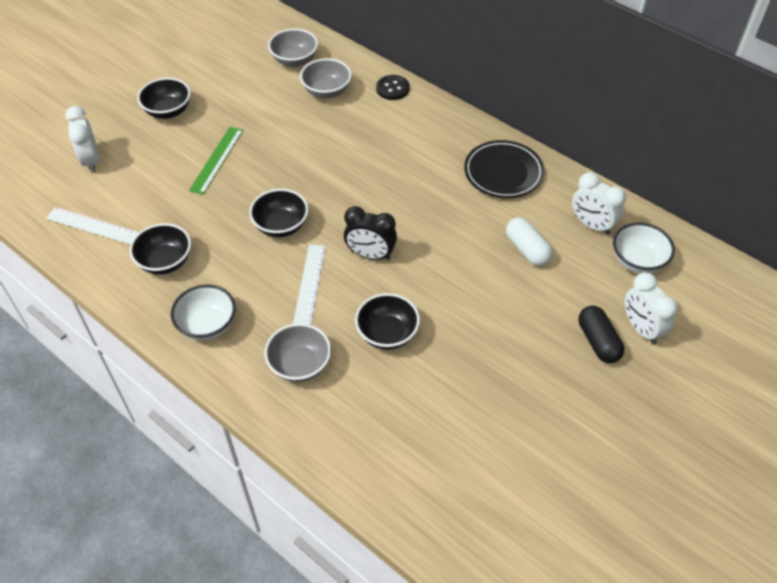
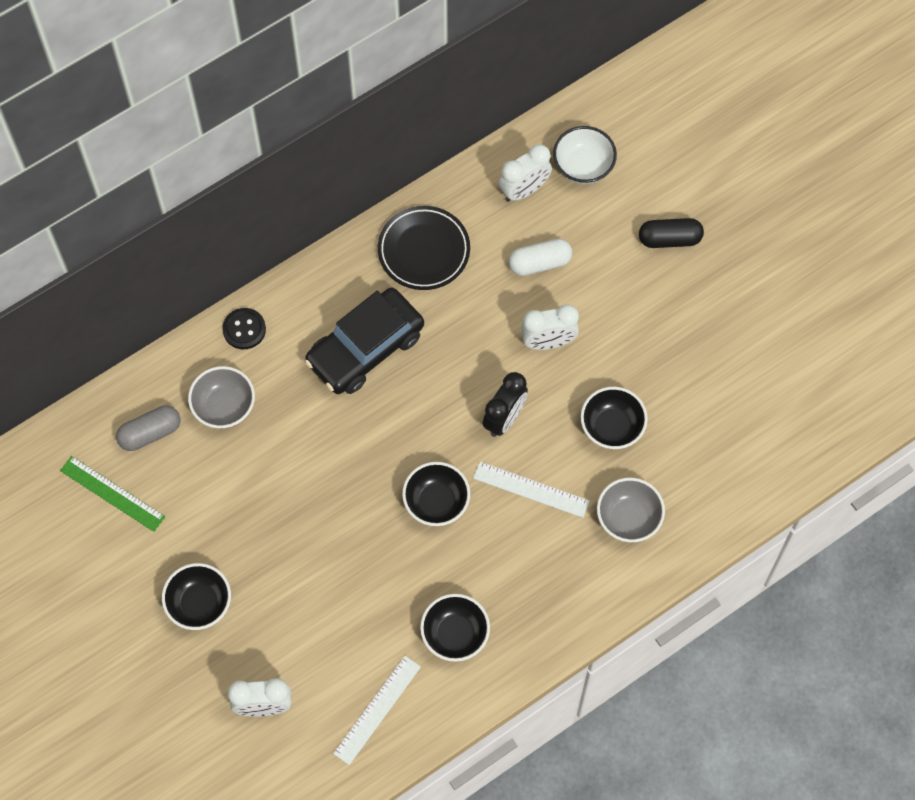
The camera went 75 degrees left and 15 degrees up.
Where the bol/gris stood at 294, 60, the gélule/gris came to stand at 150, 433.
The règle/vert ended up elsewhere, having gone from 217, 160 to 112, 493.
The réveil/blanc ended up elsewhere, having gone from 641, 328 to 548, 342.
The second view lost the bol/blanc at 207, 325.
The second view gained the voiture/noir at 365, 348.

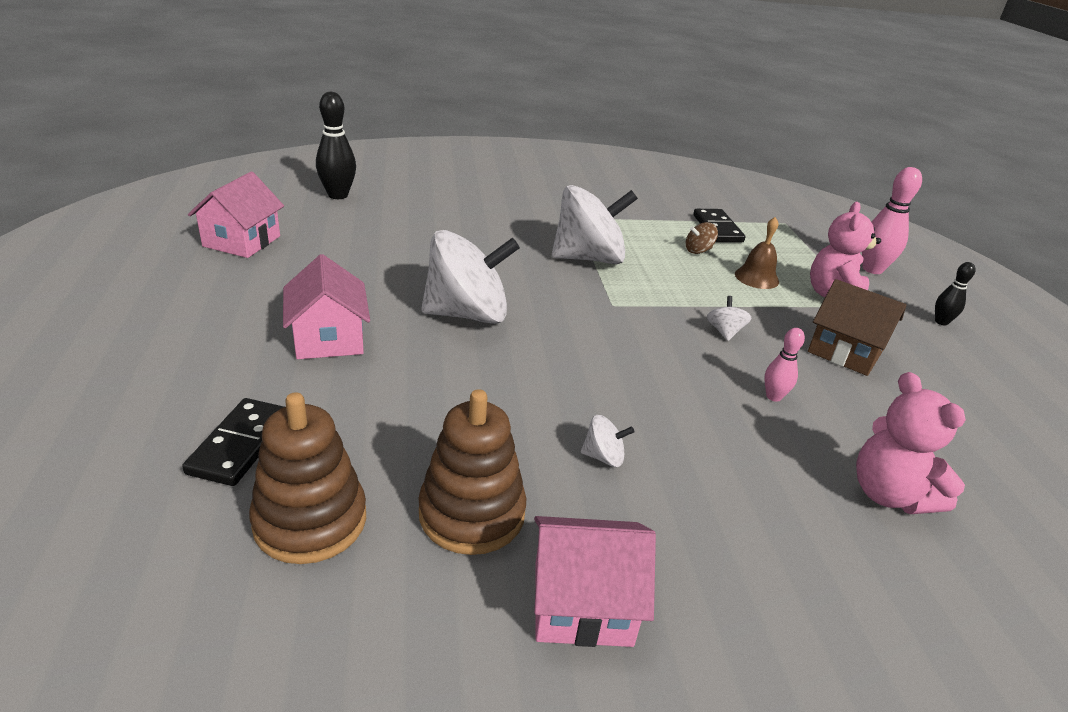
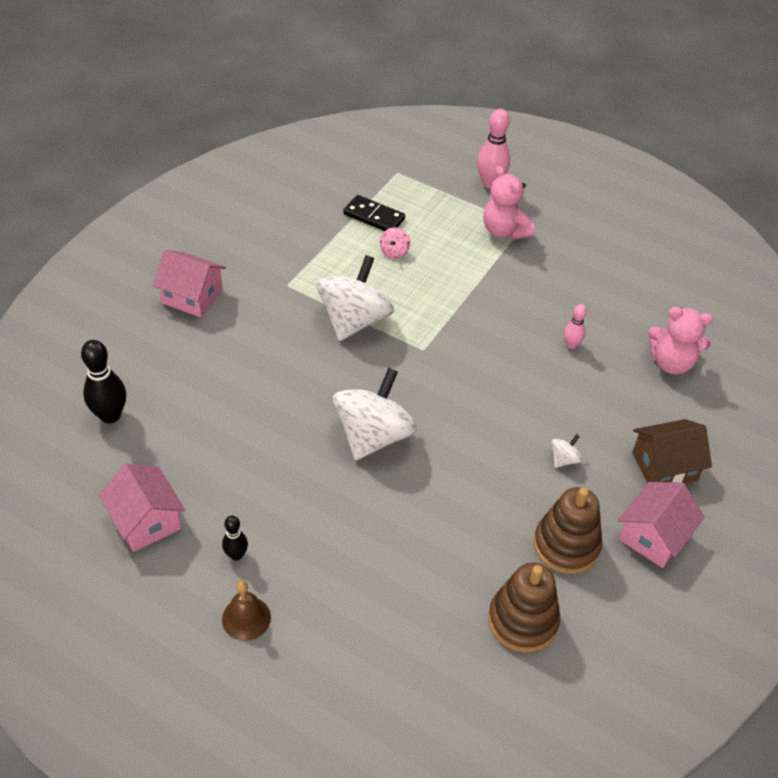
The camera went 50 degrees left and 15 degrees up.
The cloche/marron ended up elsewhere, having gone from 756, 277 to 246, 618.
What was the toupie/marron at 698, 250 turned into the toupie/rose at 394, 252.
The maison/rose ended up elsewhere, having gone from 328, 338 to 192, 296.
The quille/noir ended up elsewhere, having gone from 941, 322 to 236, 555.
The maison/marron ended up elsewhere, having gone from 845, 351 to 664, 466.
The second view lost the toupie/blanc at 724, 332.
The second view lost the domino/noir at 240, 444.

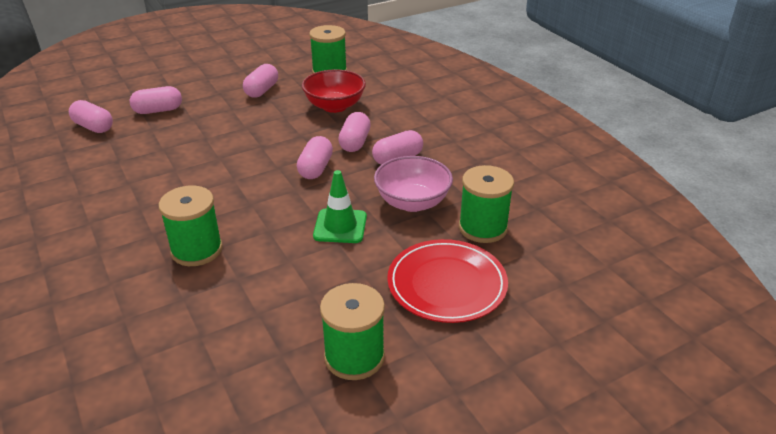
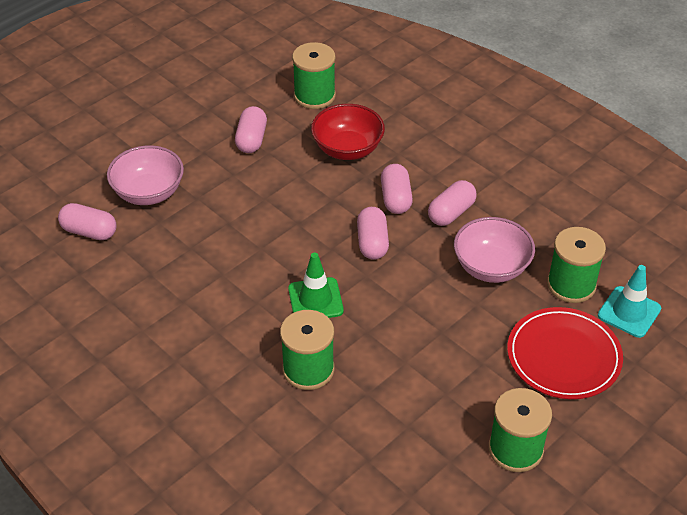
The camera went 15 degrees left and 10 degrees up.
Where the gélule/rose stood at 158, 110, the bol/rose came to stand at 149, 192.
The cône de chantier/vert ended up elsewhere, having gone from 340, 226 to 315, 300.
The second view gained the cône de chantier/turquoise at 629, 312.

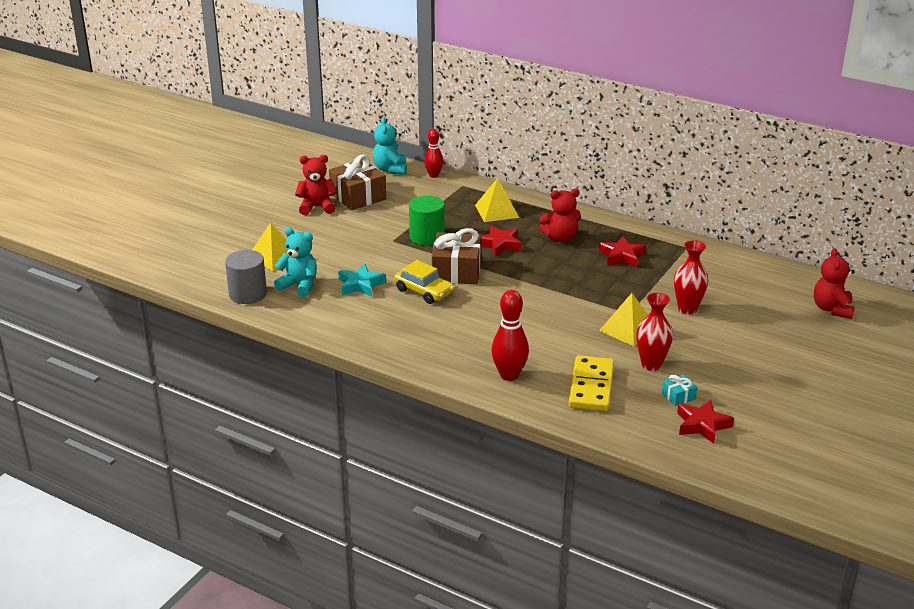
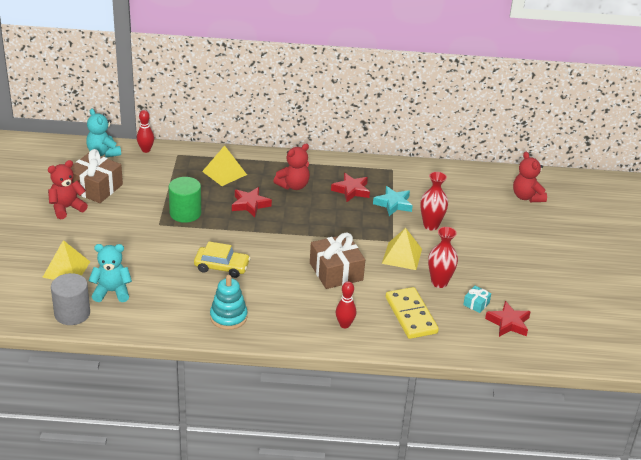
The camera went 30 degrees left and 5 degrees up.
The cadeau/marron ended up elsewhere, having gone from 456, 271 to 336, 271.
The étoile/turquoise ended up elsewhere, having gone from 361, 285 to 393, 204.
The size of the quille/rouge at 509, 375 changed by a factor of 0.66.
The second view gained the jouet à empiler/turquoise at 228, 317.

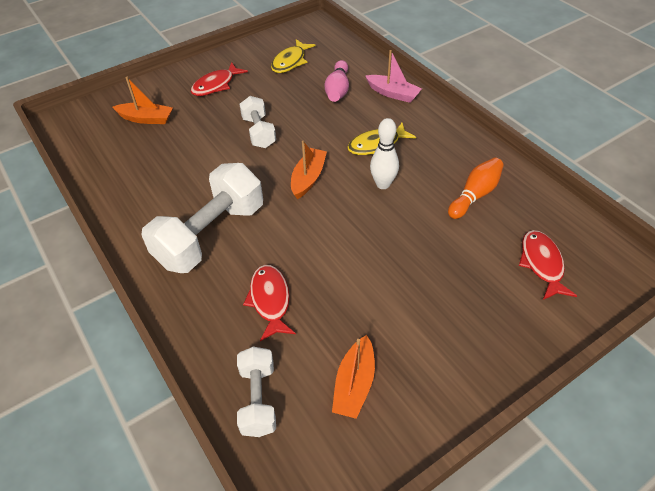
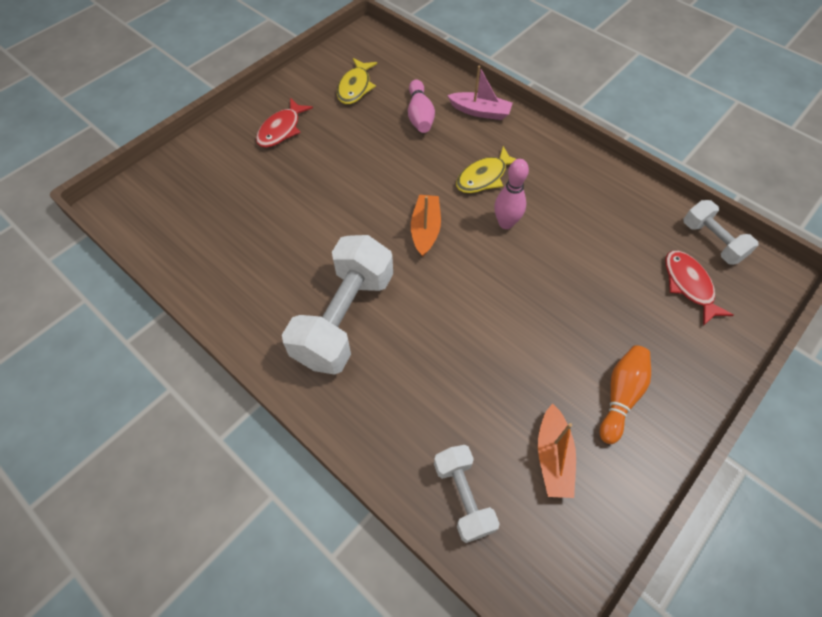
The camera went 15 degrees left and 10 degrees up.
The second view lost the bateau/orange at 146, 119.
The haltère/blanc ended up elsewhere, having gone from 259, 132 to 711, 241.
What was the quille/blanc at 383, 184 turned into the quille/rose at 506, 223.
The quille/orange ended up elsewhere, having gone from 475, 195 to 620, 396.
The second view lost the poisson/rouge at 270, 300.

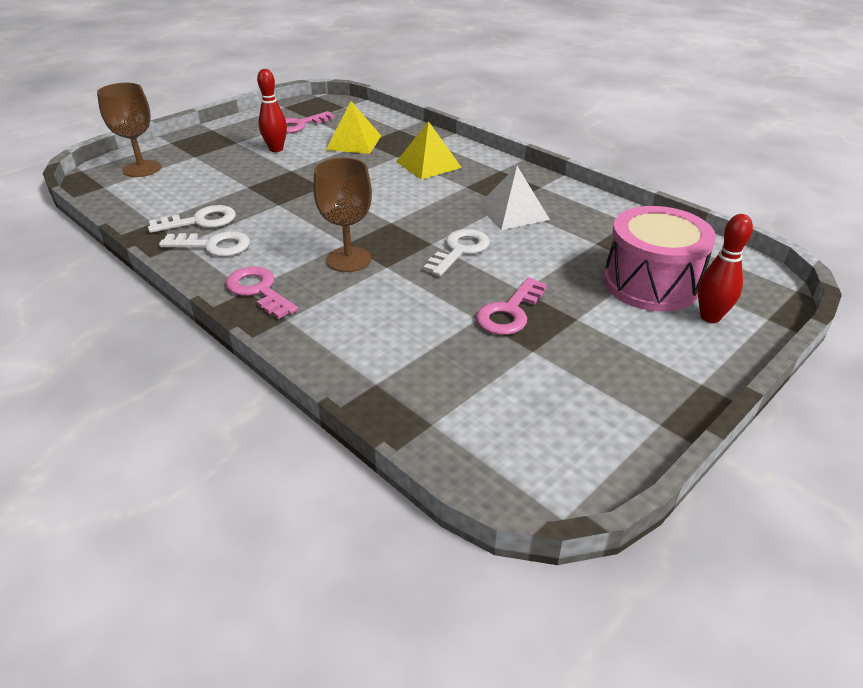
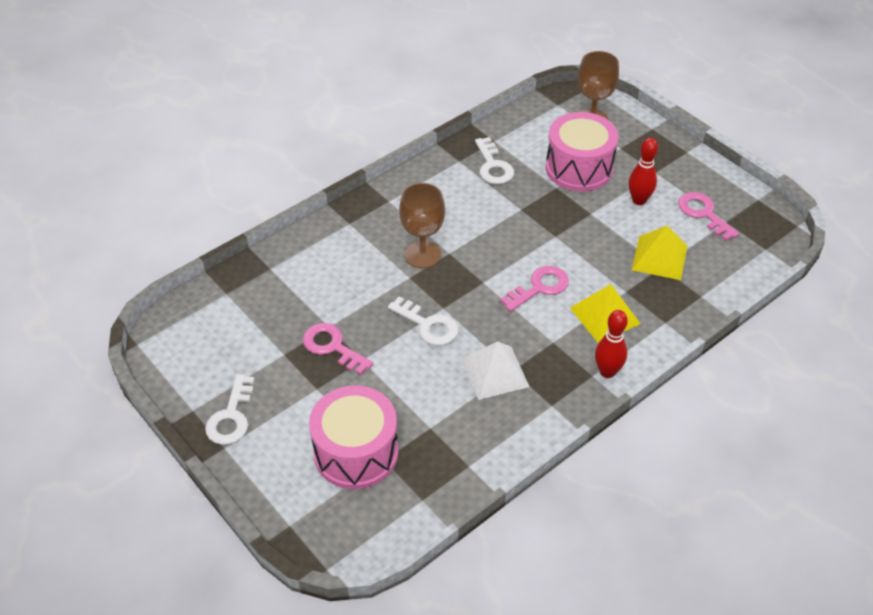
The camera went 95 degrees right and 10 degrees up.
The quille/rouge ended up elsewhere, having gone from 710, 317 to 607, 372.
The clé/blanc ended up elsewhere, having gone from 213, 245 to 231, 417.
The clé/rose ended up elsewhere, having gone from 258, 290 to 539, 287.
The second view gained the tambour/rose at 579, 168.

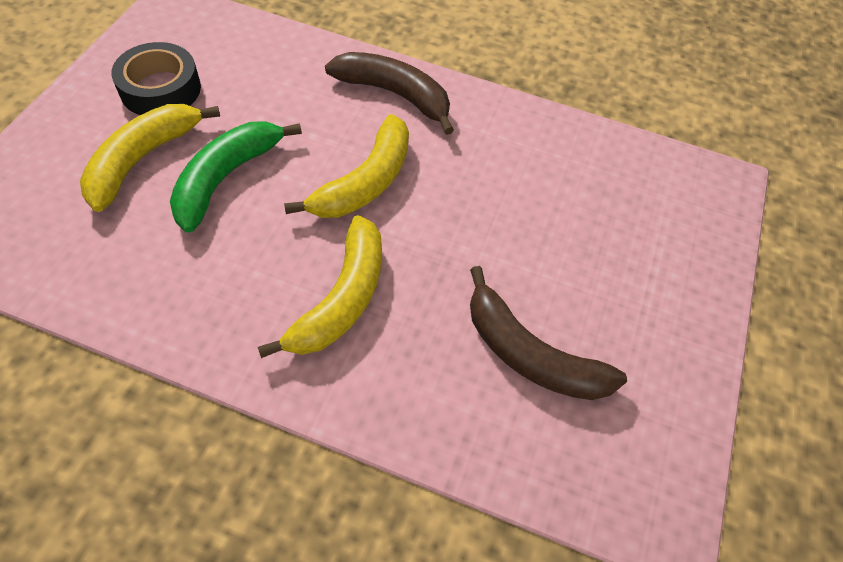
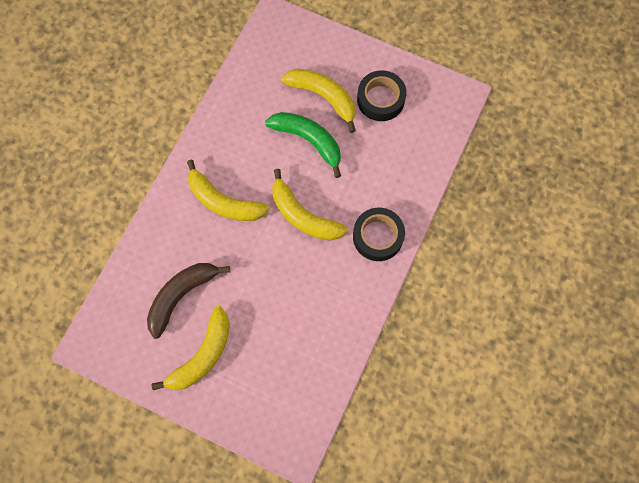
The camera went 100 degrees right and 15 degrees up.
Where the banane/marron stood at 395, 95, the ruban adhésif/noir came to stand at 378, 236.
The second view gained the banane/jaune at 202, 355.

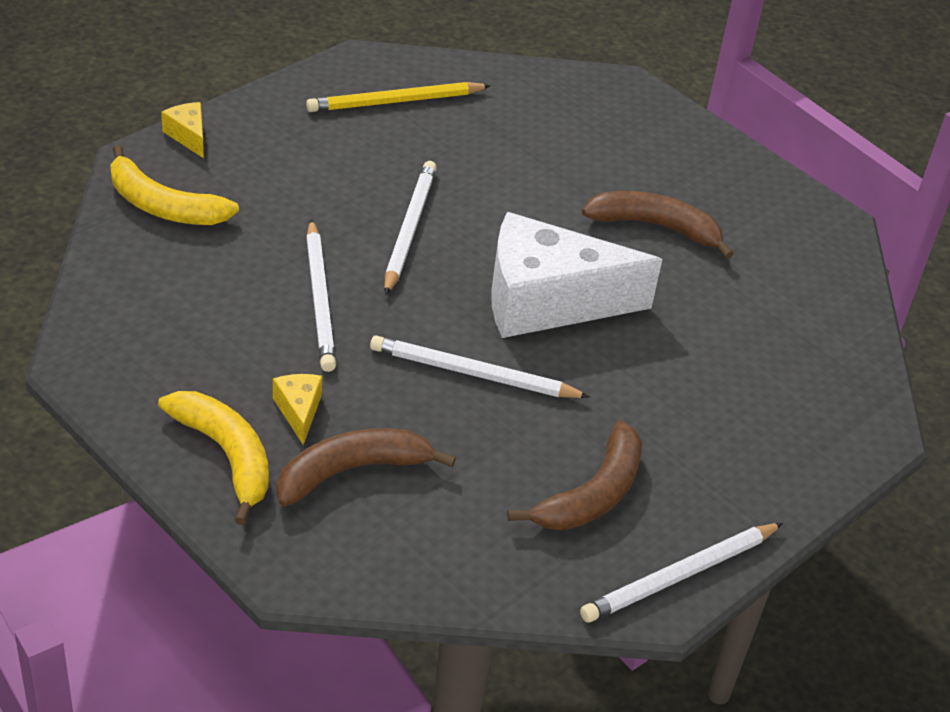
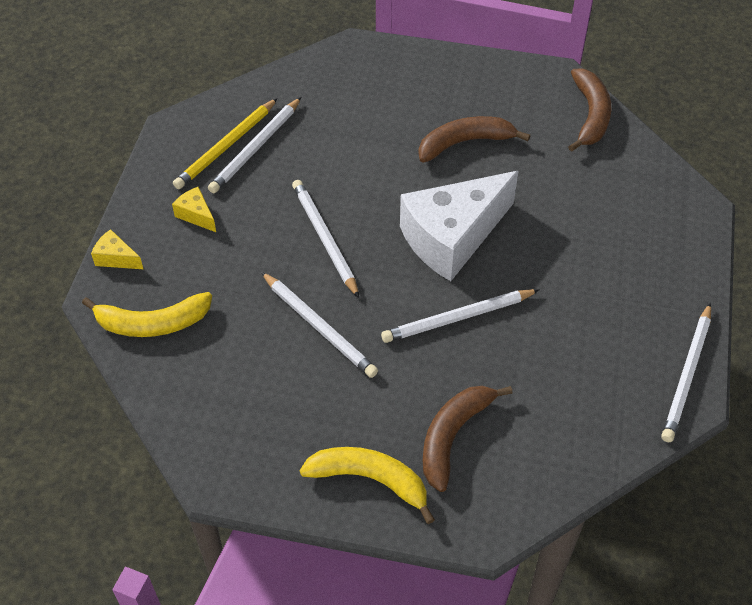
The camera went 30 degrees left and 10 degrees up.
The fromage/jaune ended up elsewhere, having gone from 299, 411 to 196, 215.
The banane/marron ended up elsewhere, having gone from 592, 494 to 590, 115.
The second view gained the crayon/blanc at 256, 148.

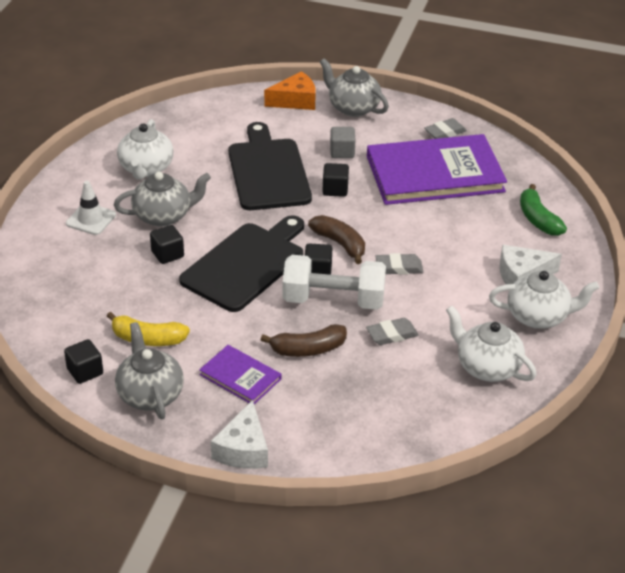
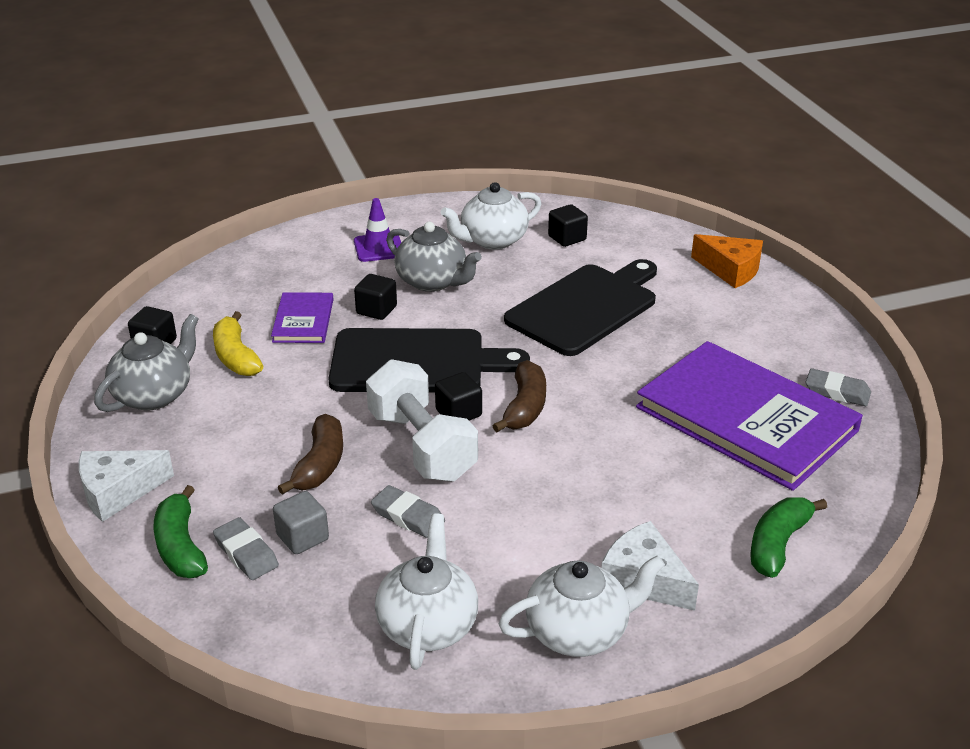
The camera went 55 degrees right and 5 degrees down.
The second view lost the théière/gris at 353, 108.
The cube/gris ended up elsewhere, having gone from 342, 152 to 302, 537.
The cube/noir ended up elsewhere, having gone from 335, 189 to 567, 238.
What was the cône de chantier/blanc at 91, 219 turned into the cône de chantier/violet at 378, 248.
The gomme/gris ended up elsewhere, having gone from 399, 267 to 246, 553.
The théière/blanc at 539, 316 ended up facing another way, 75 degrees counterclockwise from before.
The banane/marron at 308, 349 ended up facing another way, 120 degrees counterclockwise from before.
The livre/violet ended up elsewhere, having gone from 240, 377 to 303, 320.
The second view gained the banane/vert at 181, 546.

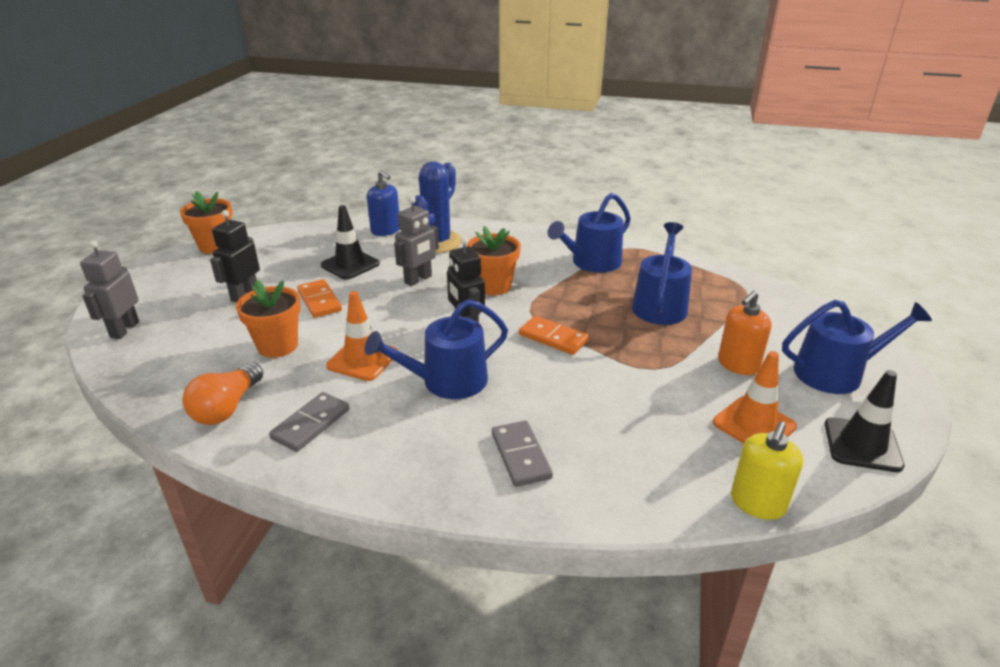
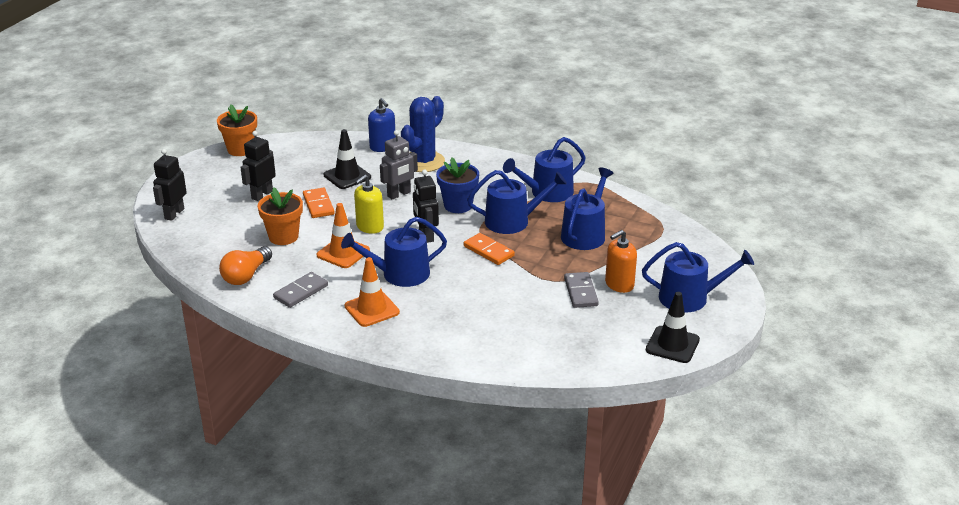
The camera went 10 degrees right and 0 degrees up.
What was the pot de fleurs/orange at 494, 286 turned into the pot de fleurs/bleu at 458, 205.
What was the robot/gris at 124, 330 turned into the robot/noir at 174, 214.
The cône de chantier/orange ended up elsewhere, having gone from 754, 424 to 372, 309.
The domino/gris ended up elsewhere, having gone from 520, 456 to 580, 292.
The distributeur de savon/jaune ended up elsewhere, having gone from 757, 503 to 370, 227.
The second view gained the arrosoir/bleu at 513, 221.

